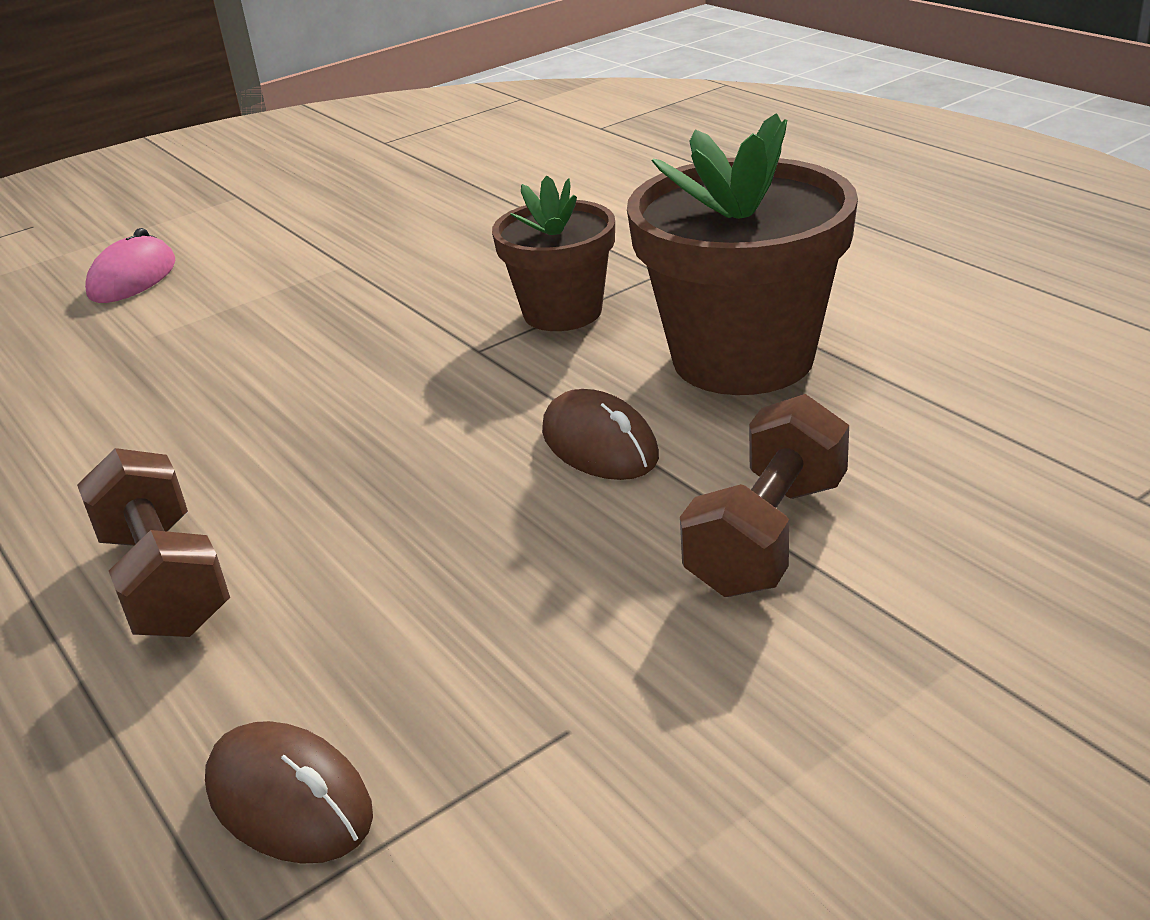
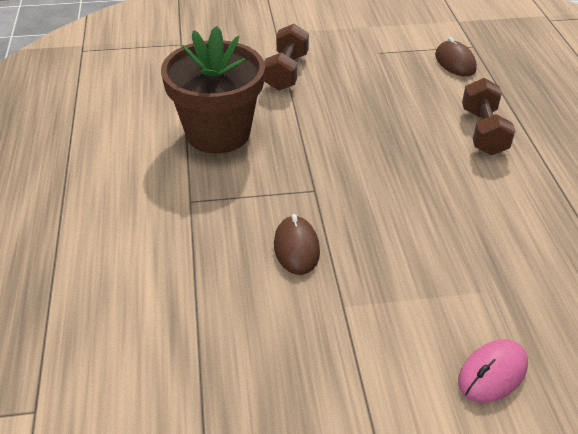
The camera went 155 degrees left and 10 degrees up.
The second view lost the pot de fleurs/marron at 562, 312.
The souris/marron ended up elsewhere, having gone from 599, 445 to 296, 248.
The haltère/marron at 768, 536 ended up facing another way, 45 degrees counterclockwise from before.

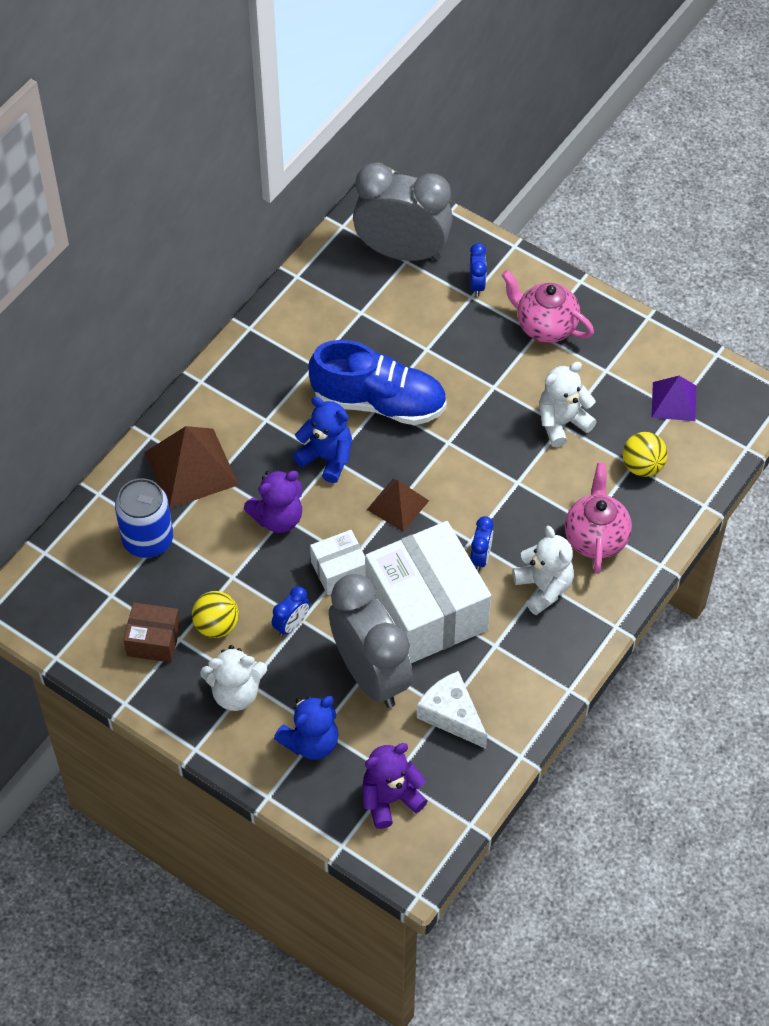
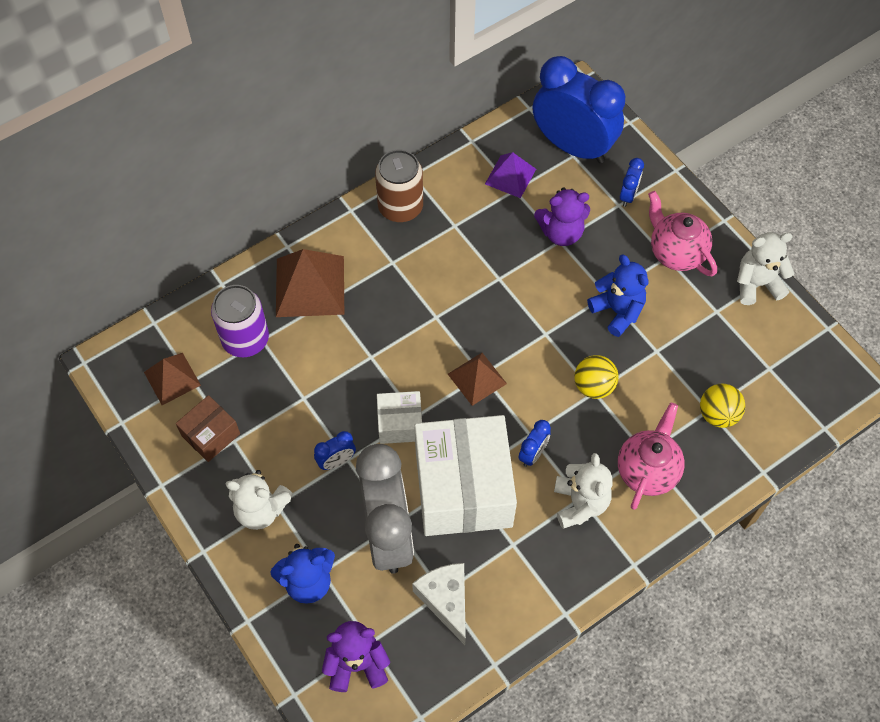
The camera went 20 degrees right and 5 degrees up.
What was the réveil/gris at 402, 252 turned into the réveil/bleu at 572, 146.
The second view lost the chaussure/bleu at 379, 402.
The ours en peluche/blanc ended up elsewhere, having gone from 562, 423 to 757, 284.
The pyramide/violet ended up elsewhere, having gone from 674, 401 to 510, 176.
The ours en peluche/bleu ended up elsewhere, having gone from 327, 458 to 617, 311.
The ours en peluche/violet ended up elsewhere, having gone from 278, 518 to 561, 232.
What was the canette/bleu at 148, 539 turned into the canette/violet at 245, 339.
The balle/jaune ended up elsewhere, having gone from 216, 625 to 593, 386.
The boîte/marron at 153, 640 ended up facing another way, 75 degrees counterclockwise from before.
The second view gained the canette/marron at 400, 207.
The second view gained the pyramide/marron at 172, 378.

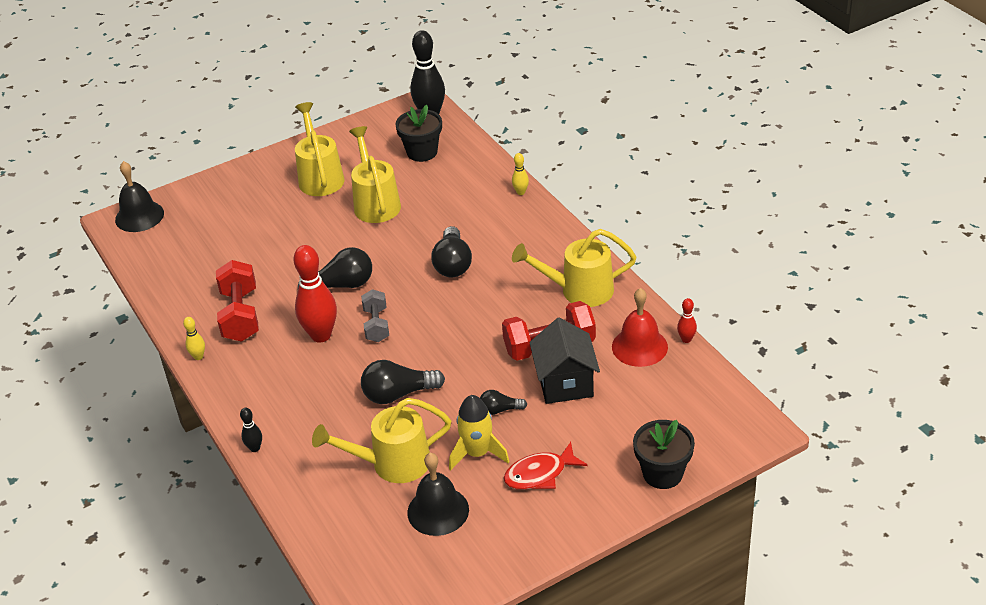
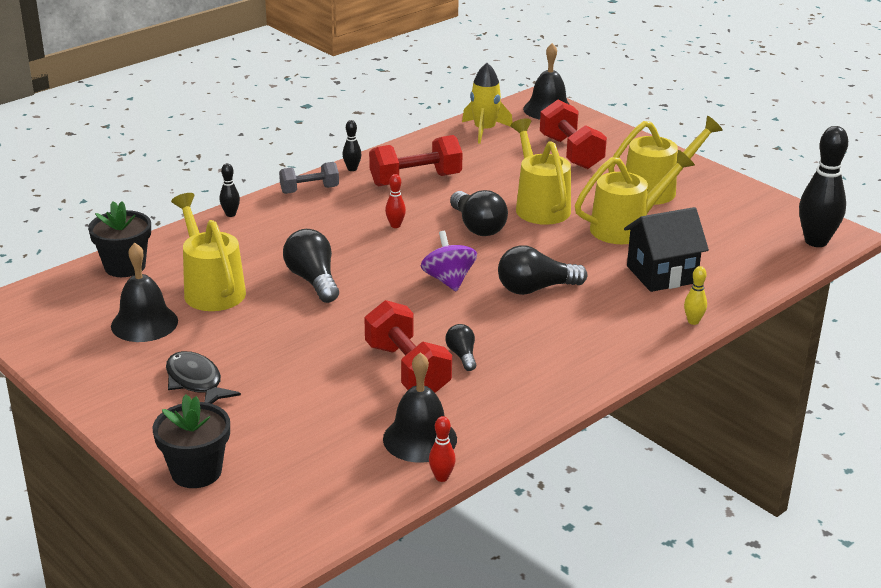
The camera went 75 degrees right and 10 degrees down.
The pot de fleurs/noir ended up elsewhere, having gone from 422, 152 to 125, 266.
The arrosoir/jaune ended up elsewhere, having gone from 579, 290 to 539, 206.
The size of the quille/rouge at 321, 335 changed by a factor of 0.46.
What was the cloche/rouge at 639, 346 turned into the cloche/noir at 420, 438.
The haltère/gris ended up elsewhere, having gone from 376, 325 to 309, 190.
What was the quille/jaune at 198, 357 turned into the quille/noir at 352, 169.
The maison/noir ended up elsewhere, having gone from 565, 383 to 661, 274.
The ampoule/noir ended up elsewhere, having gone from 500, 410 to 462, 355.
The fusée/jaune ended up elsewhere, having gone from 477, 453 to 485, 130.
What was the poisson/rouge at 540, 474 turned into the poisson/noir at 196, 382.
The second view gained the haltère/rouge at 571, 152.
The second view gained the toupie/violet at 448, 280.

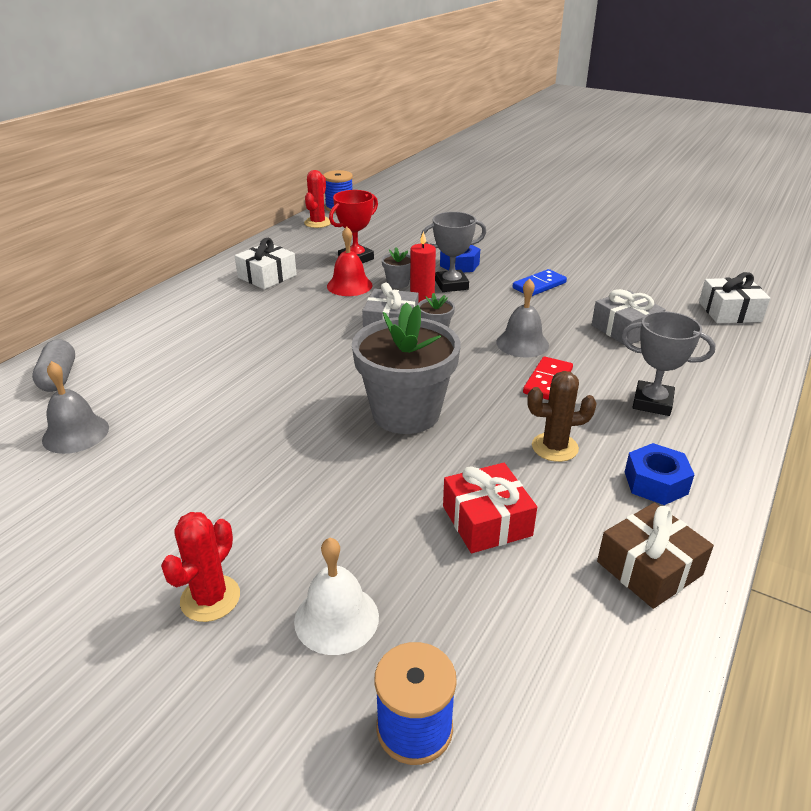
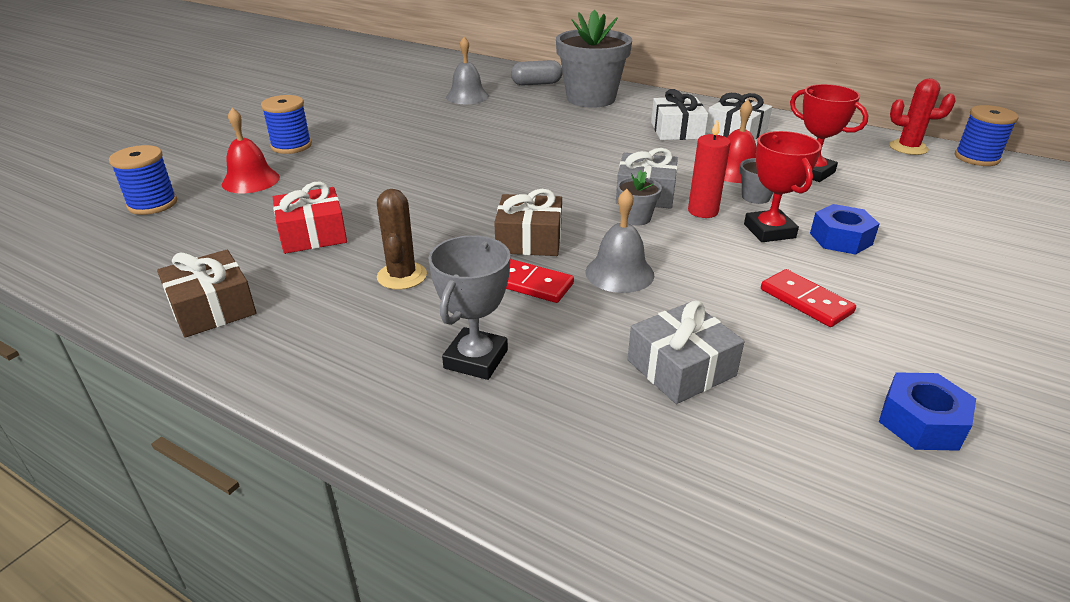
The camera went 90 degrees right and 0 degrees up.
What was the trophée/gris at 451, 285 turned into the trophée/rouge at 769, 231.
What was the domino/bleu at 539, 285 turned into the domino/rouge at 806, 301.
The cadeau/blanc ended up elsewhere, having gone from 729, 312 to 677, 131.
The pot de fleurs/gris ended up elsewhere, having gone from 406, 413 to 591, 99.
The écrou/bleu ended up elsewhere, having gone from 655, 483 to 921, 422.
Where the cactus/rouge stood at 210, 598, the bobine/bleu came to stand at 291, 146.
What was the cloche/blanc at 336, 618 turned into the cloche/rouge at 251, 180.
The second view gained the cadeau/marron at 529, 239.

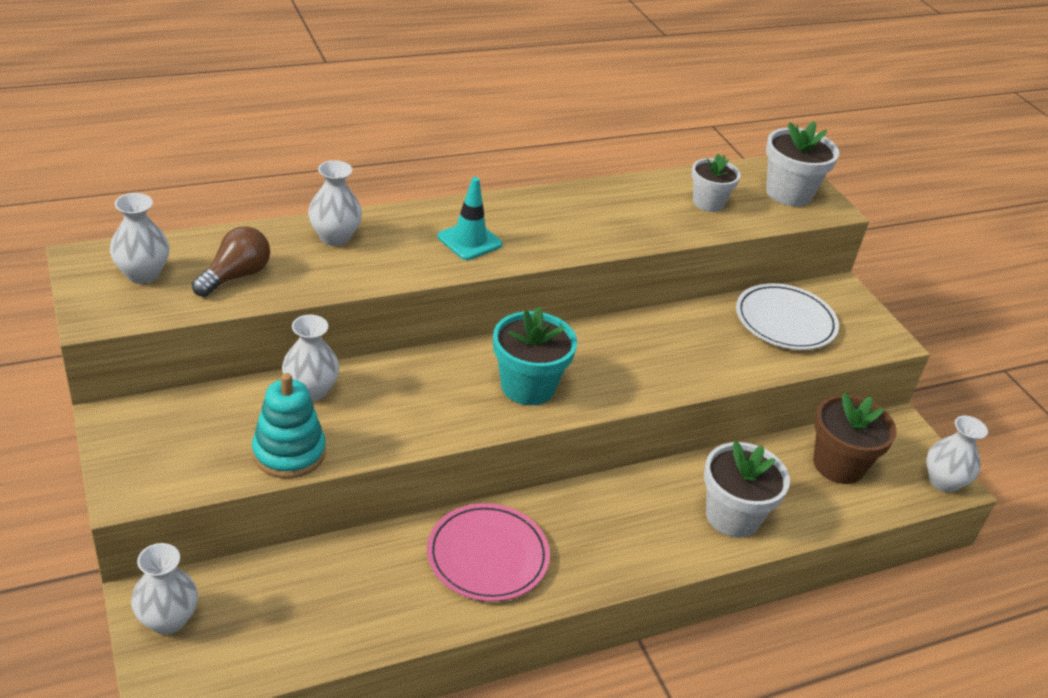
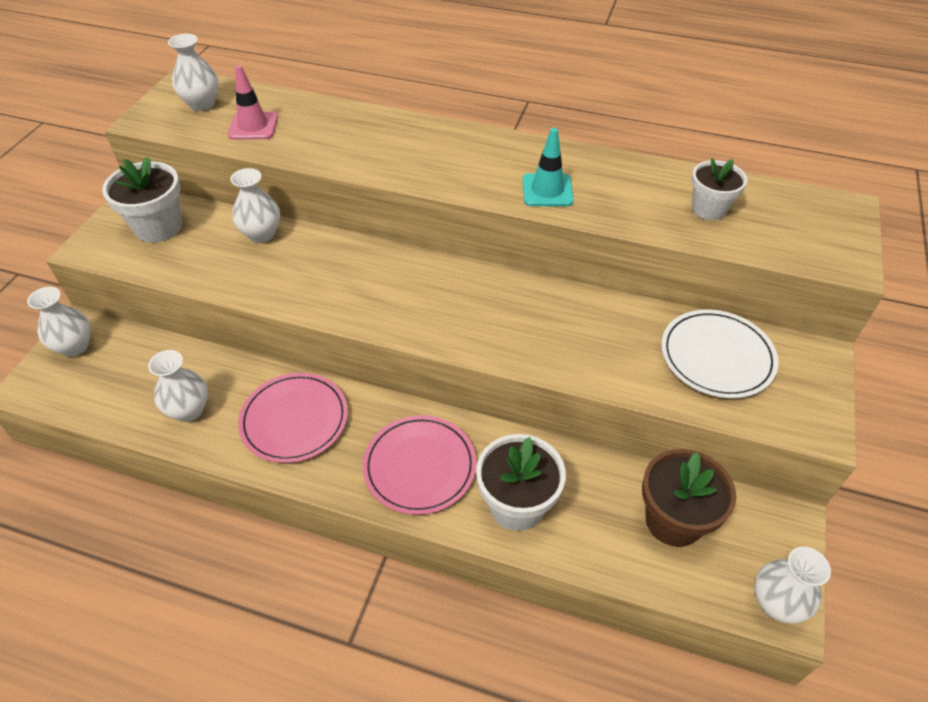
The camera went 45 degrees right and 10 degrees up.
The pot de fleurs/blanc ended up elsewhere, having gone from 788, 193 to 158, 227.
The vase/blanc ended up elsewhere, having gone from 335, 237 to 189, 410.
The cône de chantier/turquoise ended up elsewhere, having gone from 469, 241 to 547, 190.
Where the ampoule/marron stood at 236, 276, the cône de chantier/rose came to stand at 253, 126.
The second view lost the pot de fleurs/turquoise at 527, 386.
The second view lost the jouet à empiler/turquoise at 289, 453.
The second view gained the assiette/rose at 420, 466.

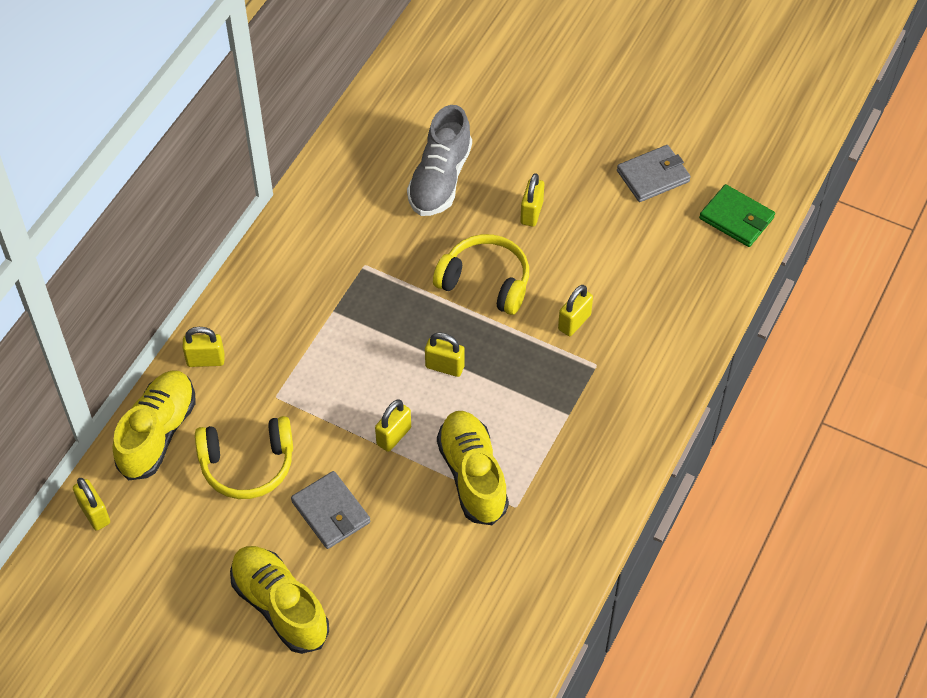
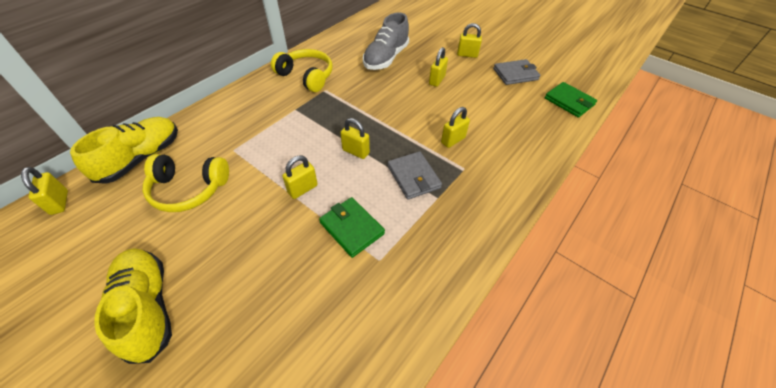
The camera went 10 degrees right and 5 degrees down.
The casque audio/jaune ended up elsewhere, having gone from 485, 282 to 306, 76.
The cadenas/jaune ended up elsewhere, having gone from 205, 360 to 467, 55.
Where the chaussure/jaune stood at 472, 475, the portefeuille/vert came to stand at 352, 228.
The portefeuille/gris ended up elsewhere, having gone from 331, 512 to 413, 177.

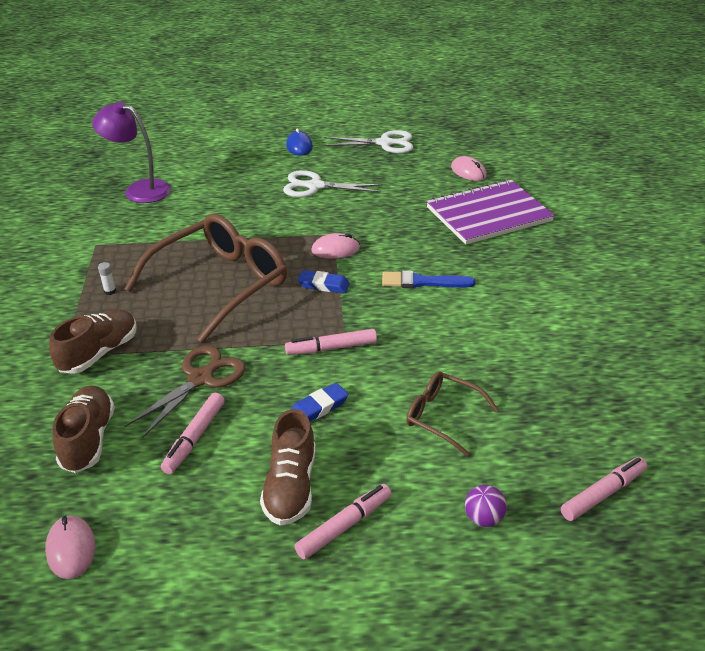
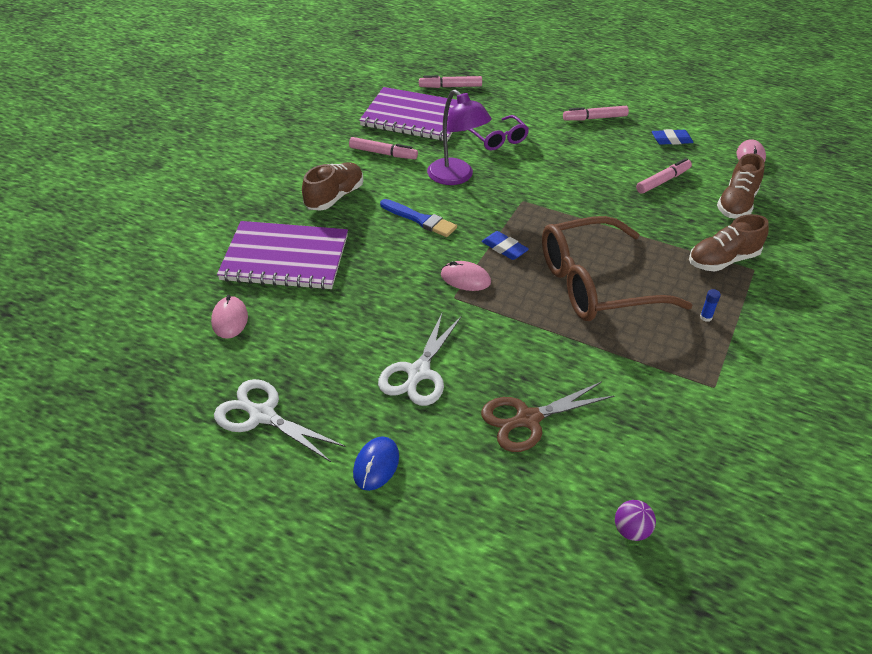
The camera went 150 degrees left and 5 degrees up.
The lampe/violet ended up elsewhere, having gone from 139, 190 to 456, 177.
The ciseaux/blanc at 314, 186 ended up facing another way, 75 degrees clockwise from before.
What was the bâton de colle/blanc at 110, 291 turned into the bâton de colle/bleu at 706, 317.
The feutre/rose ended up elsewhere, having gone from 331, 348 to 383, 153.
The ciseaux/marron ended up elsewhere, having gone from 201, 378 to 527, 419.
What was the lunettes/marron at 442, 416 turned into the lunettes/violet at 498, 139.
The gomme/bleu ended up elsewhere, having gone from 319, 407 to 671, 140.
The chaussure/marron ended up elsewhere, having gone from 290, 486 to 334, 197.
The balle/violet ended up elsewhere, having gone from 483, 518 to 631, 531.
The second view gained the carnet/violet at 414, 117.

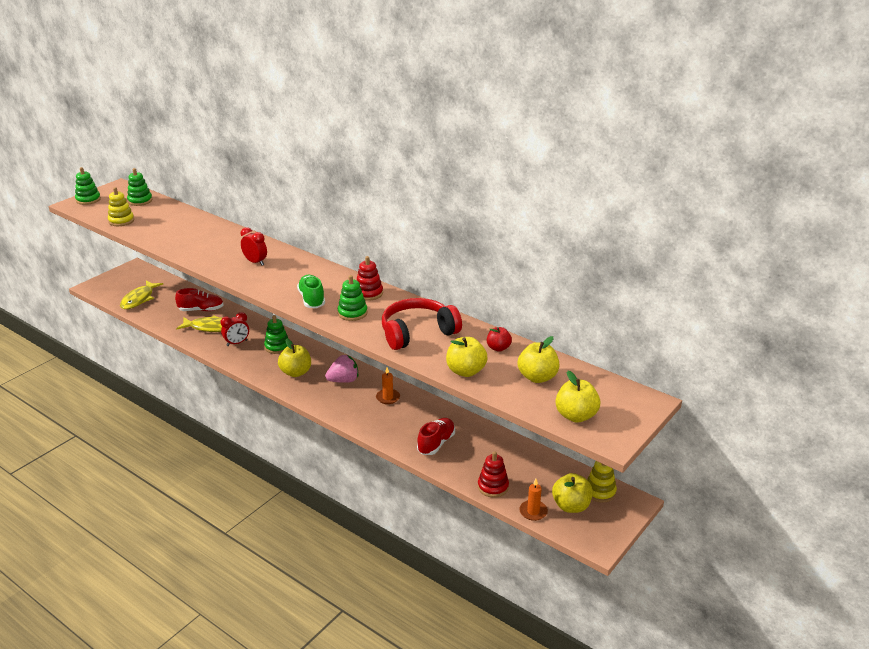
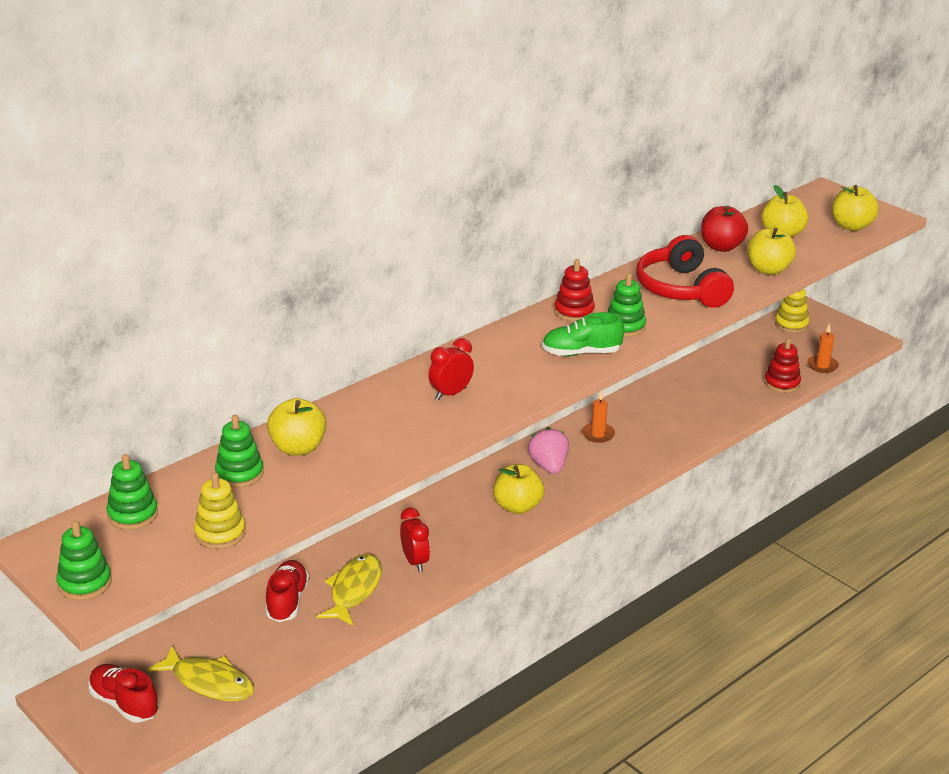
The camera went 80 degrees left and 0 degrees up.
The jouet à empiler/vert ended up elsewhere, having gone from 277, 347 to 239, 474.
The size of the pomme/rouge at 498, 348 changed by a factor of 1.57.
The chaussure/rouge ended up elsewhere, having gone from 436, 443 to 124, 704.
The pomme/jaune ended up elsewhere, having gone from 571, 506 to 298, 448.

